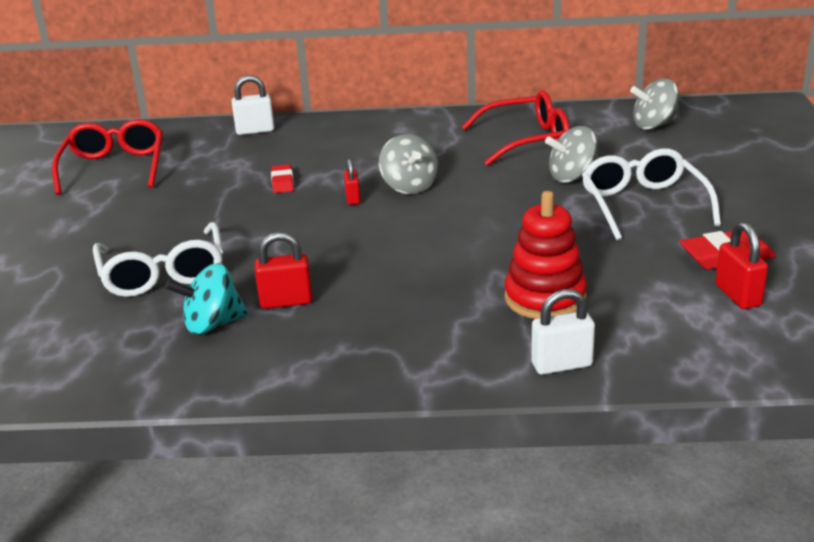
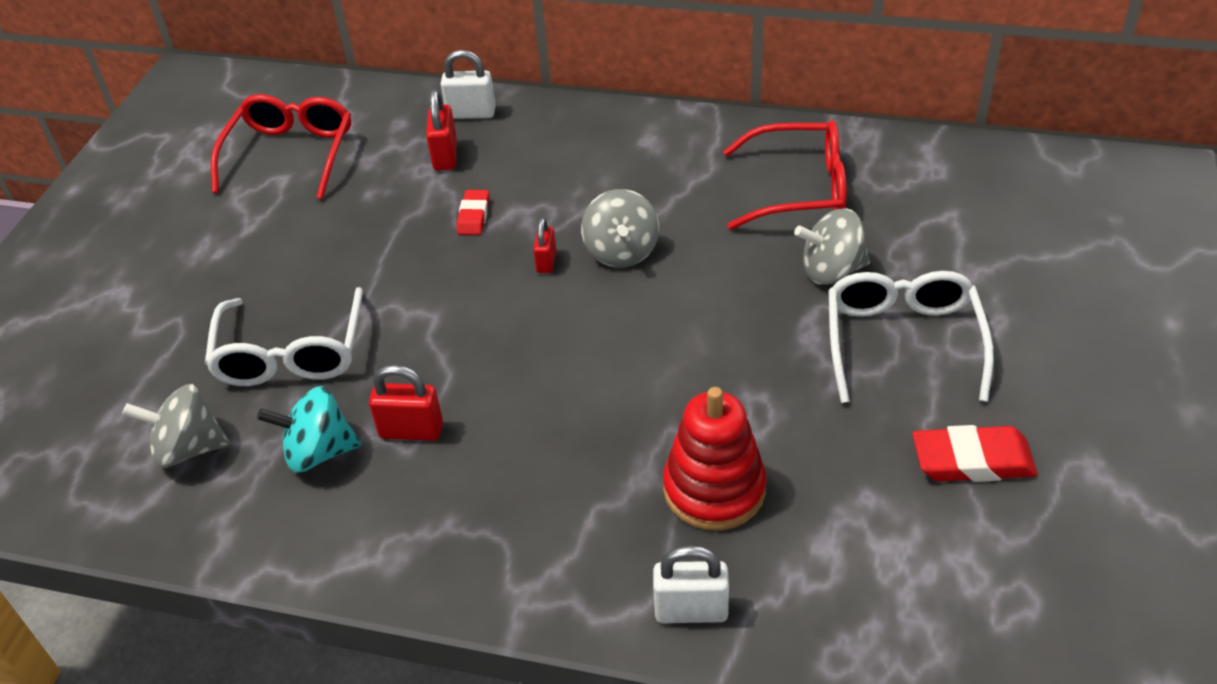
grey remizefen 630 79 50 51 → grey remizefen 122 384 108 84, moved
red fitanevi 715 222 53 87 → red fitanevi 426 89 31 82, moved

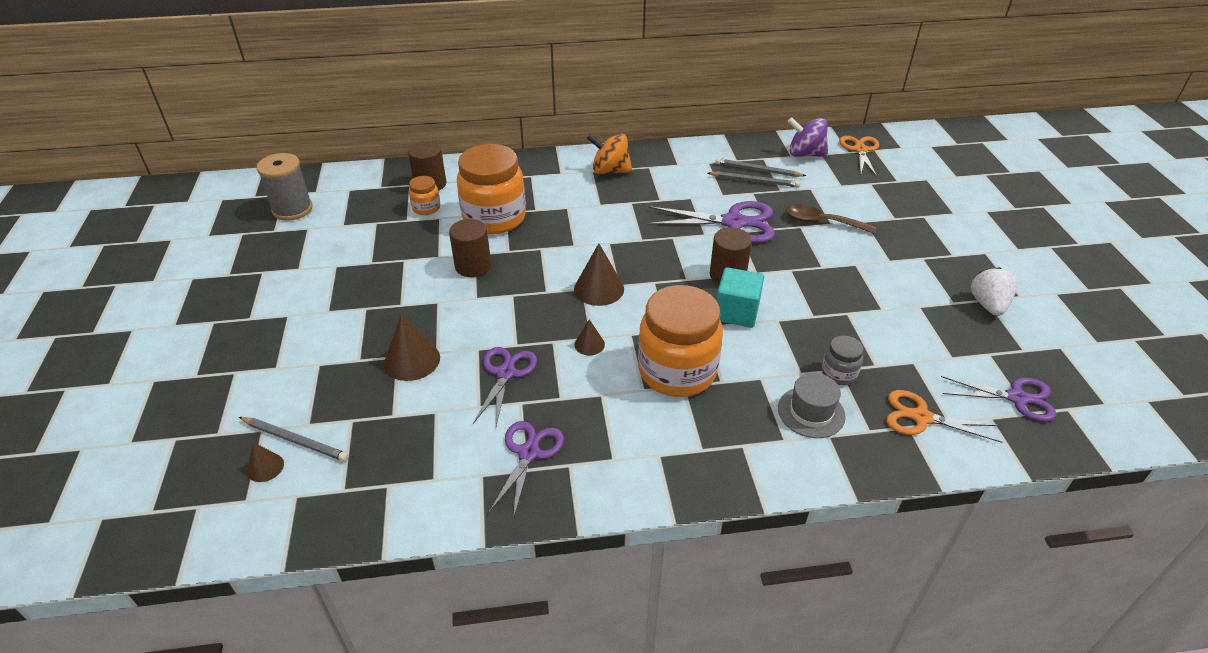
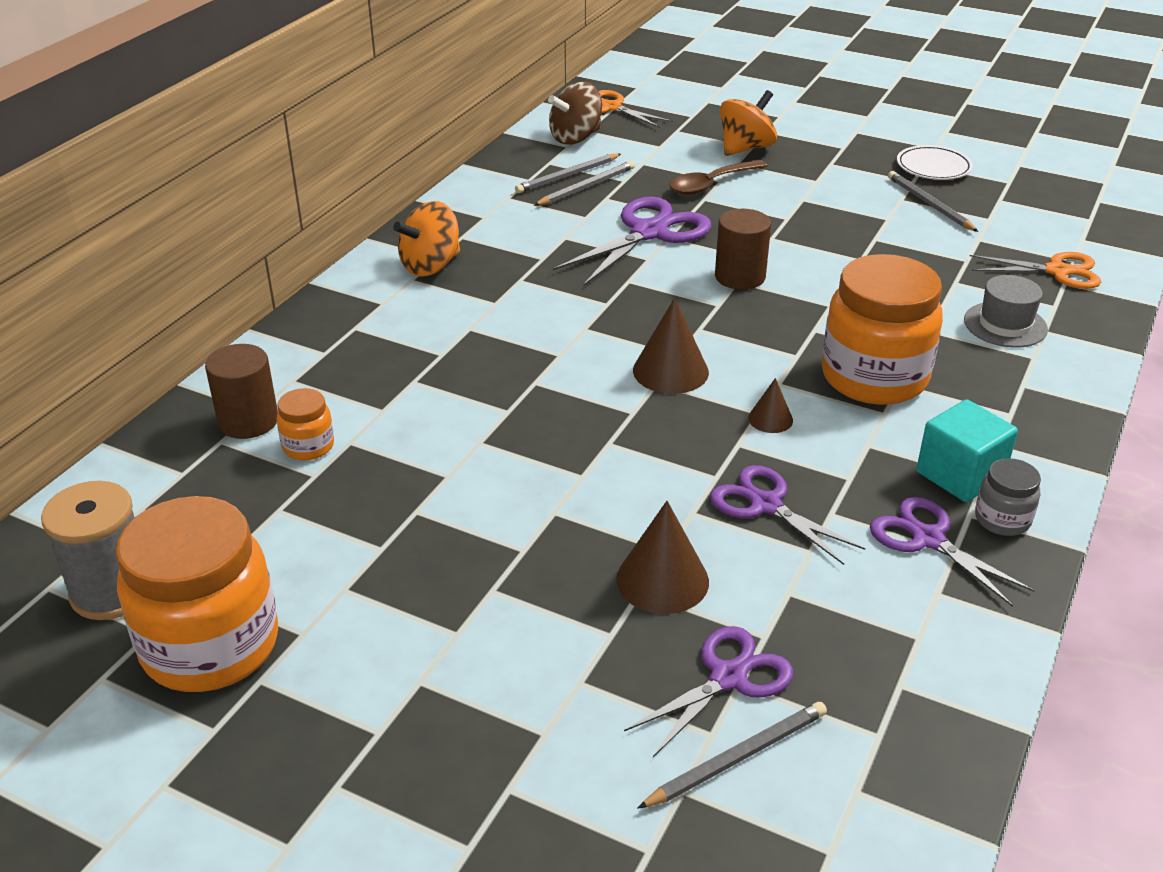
purple remizefen 788 117 40 40 → brown remizefen 548 82 54 63
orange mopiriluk 457 144 69 90 → orange mopiriluk 116 496 162 196, moved
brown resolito 449 219 42 58 → -
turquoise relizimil 716 267 48 61 → turquoise relizimil 916 399 102 103, moved
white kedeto 971 267 47 49 → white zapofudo 897 145 76 35
grey mopiriluk 822 336 42 49 → grey mopiriluk 975 458 66 78, moved
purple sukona 941 376 116 46 → purple sukona 624 626 169 131, moved
orange sukona 886 390 116 53 → orange sukona 970 252 131 37, 135 degrees counterclockwise
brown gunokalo 247 442 37 40 → -
- → orange remizefen 720 90 57 66
- → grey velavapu 888 171 91 61

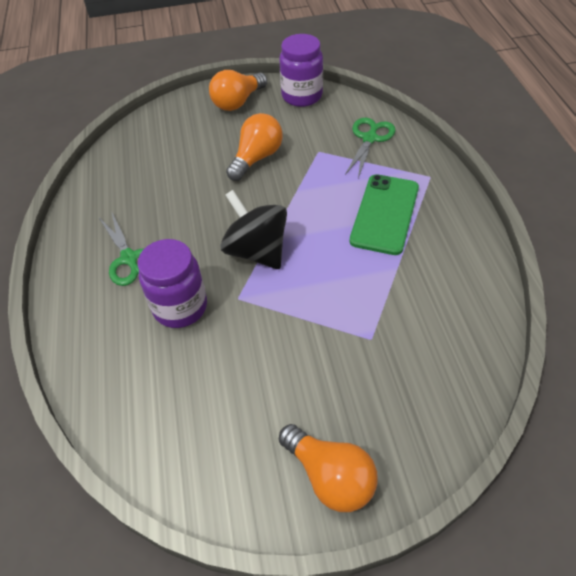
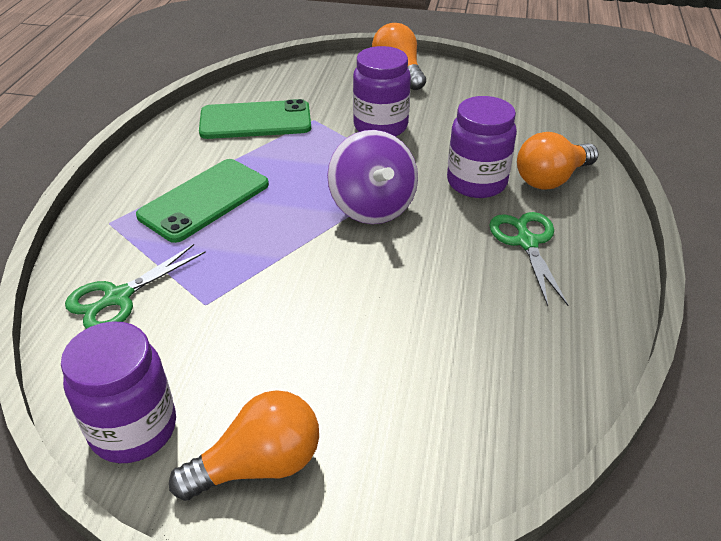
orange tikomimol 226 113 57 68 → orange tikomimol 517 132 82 58, moved
black remizefen 220 190 67 79 → purple remizefen 327 130 91 94
- → purple mopiriluk 353 46 58 91
- → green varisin 199 99 112 40

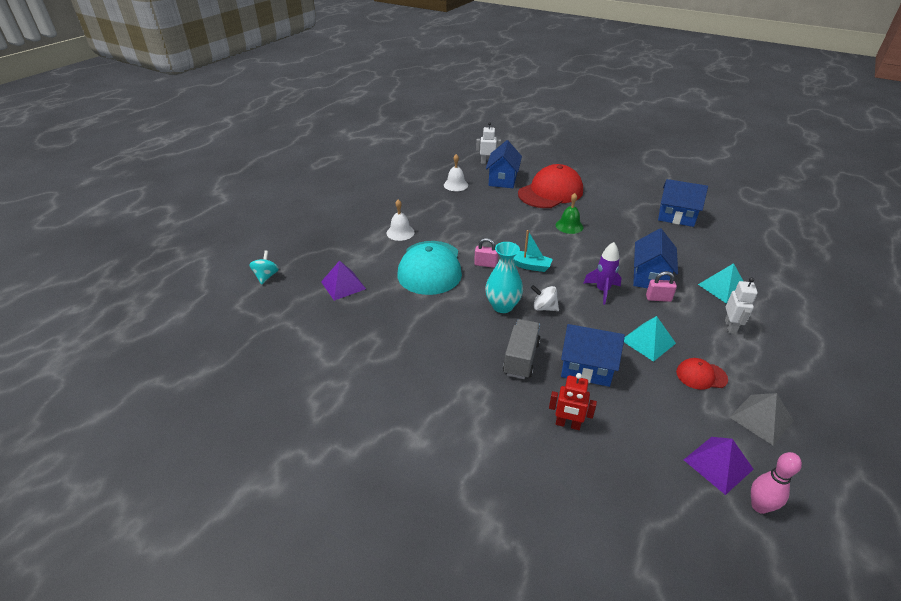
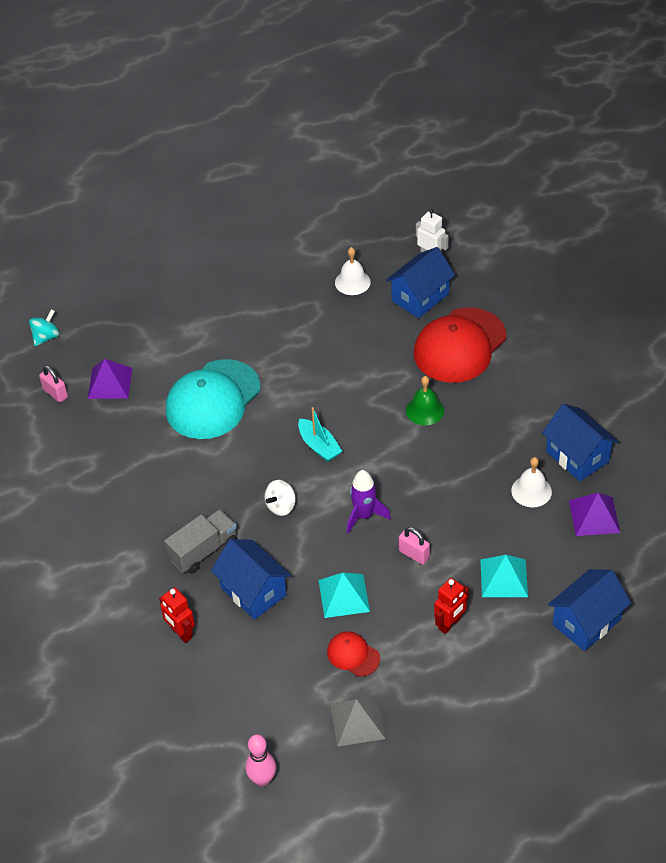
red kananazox 518 164 65 44 → red kananazox 414 307 92 76, 135 degrees clockwise
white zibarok 386 199 29 42 → white zibarok 511 457 41 50, moved
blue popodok 633 228 45 60 → blue popodok 548 569 83 82, moved
pink fitanevi 474 238 24 30 → pink fitanevi 39 366 29 37, moved
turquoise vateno 485 242 38 71 → -
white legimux 725 277 33 57 → red legimux 434 578 35 56
white remizefen 531 285 28 26 → white remizefen 264 480 32 36, 105 degrees counterclockwise
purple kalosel 684 437 70 58 → purple kalosel 569 493 51 43, moved

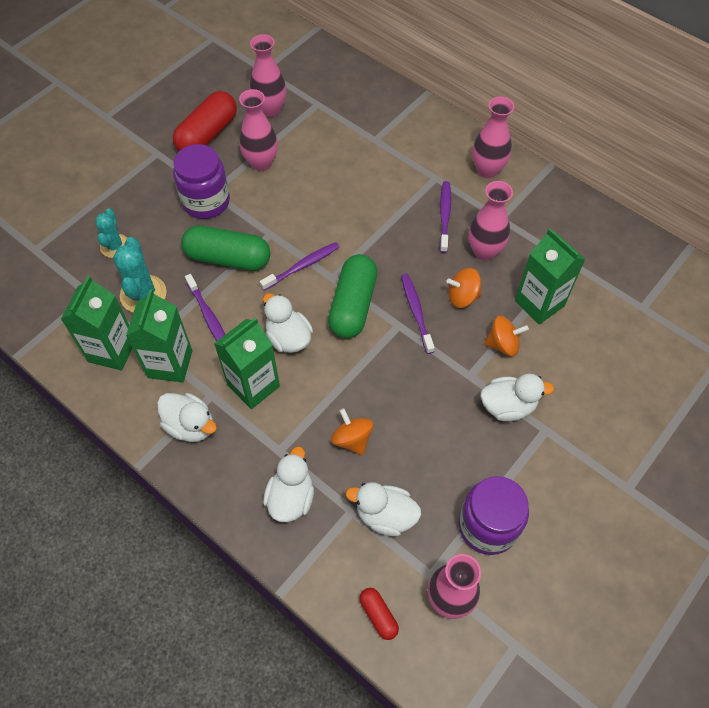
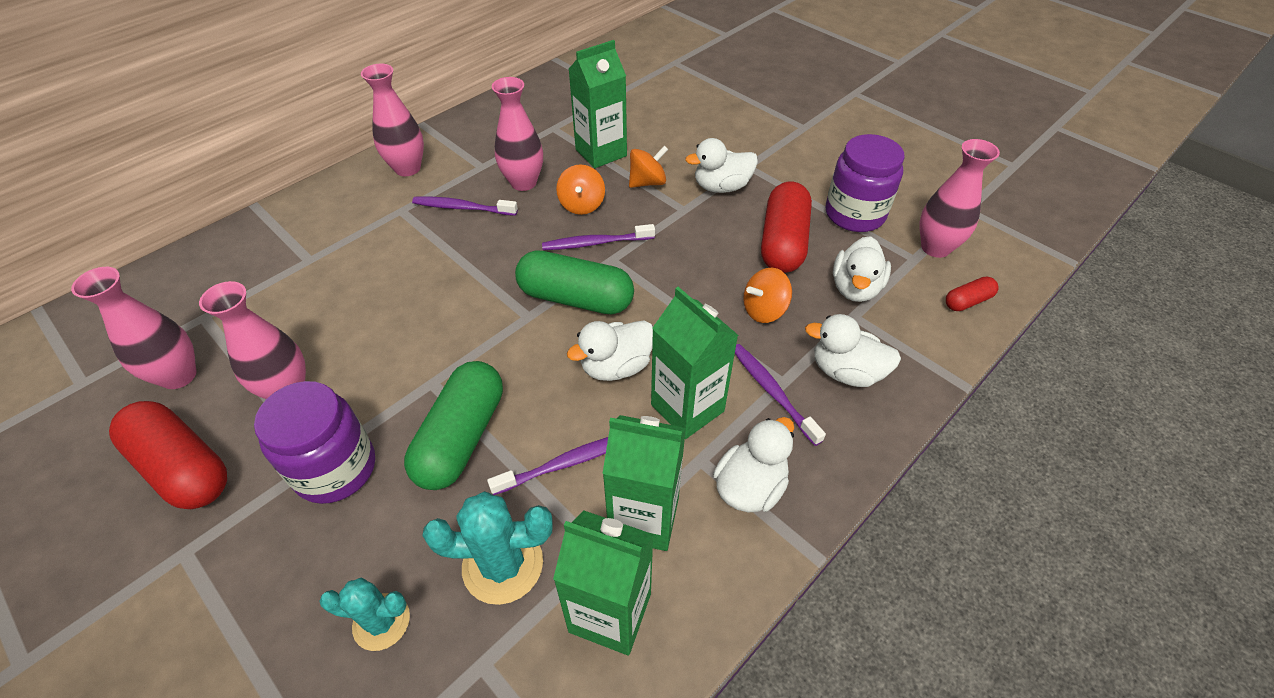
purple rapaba 260 242 80 49 → purple rapaba 735 344 91 102, moved
orange remizefen 484 315 45 41 → orange remizefen 629 146 39 42, 60 degrees clockwise
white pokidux 480 374 74 47 → white pokidux 685 138 73 55, 105 degrees counterclockwise
- → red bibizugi 761 182 51 91

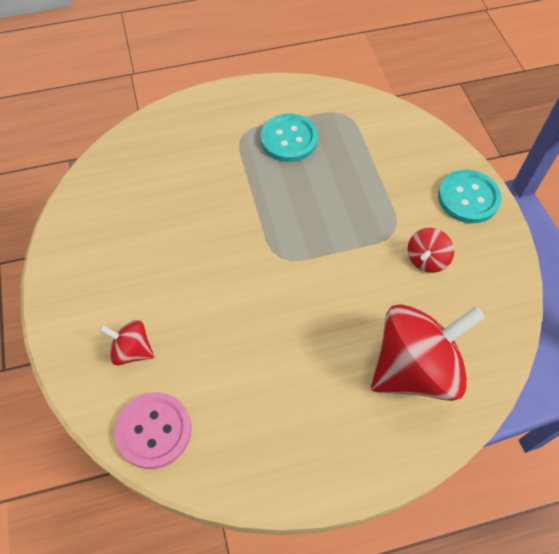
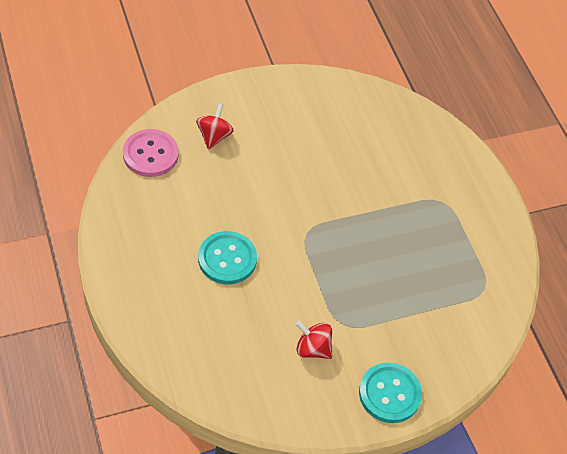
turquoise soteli 260 114 58 48 → turquoise soteli 198 231 59 53, moved
red remizefen 371 304 114 97 → -

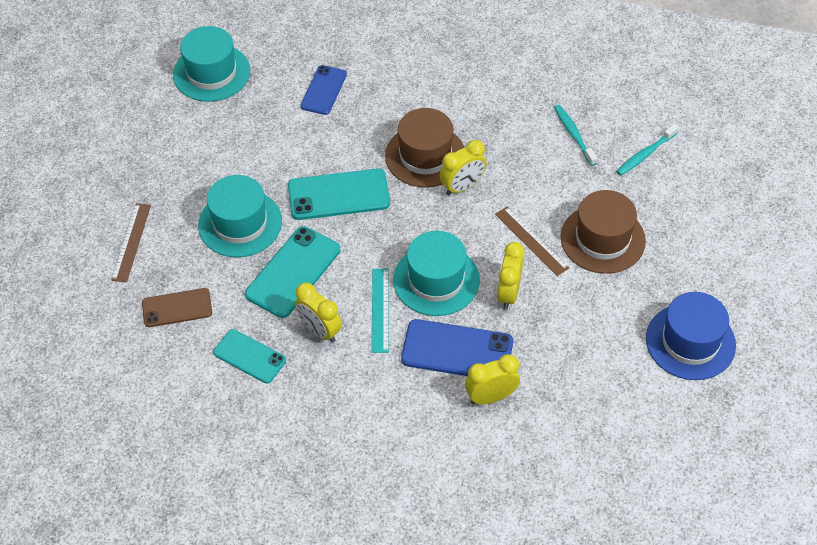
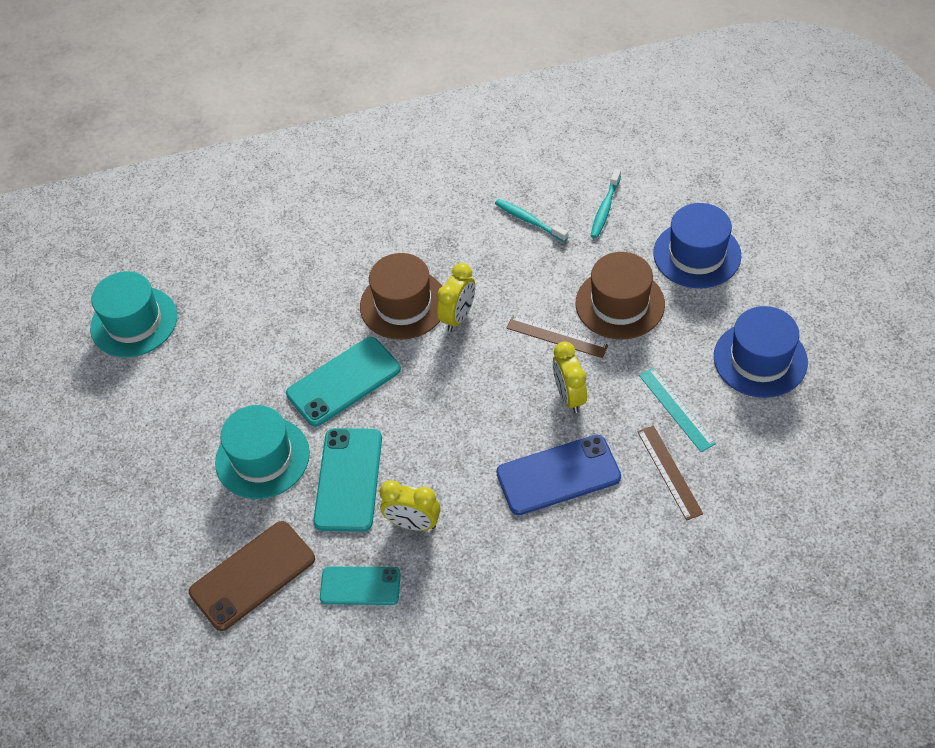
blue varisin 300 65 47 50 → -
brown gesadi 111 203 40 80 → brown gesadi 637 425 66 96, moved
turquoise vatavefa 393 231 87 85 → -
turquoise gesadi 372 269 17 84 → turquoise gesadi 639 368 77 84, moved
brown varisin 142 288 70 39 → brown varisin 189 521 126 110, x1.54
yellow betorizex 465 354 55 50 → -
- → blue vatavefa 653 203 88 85

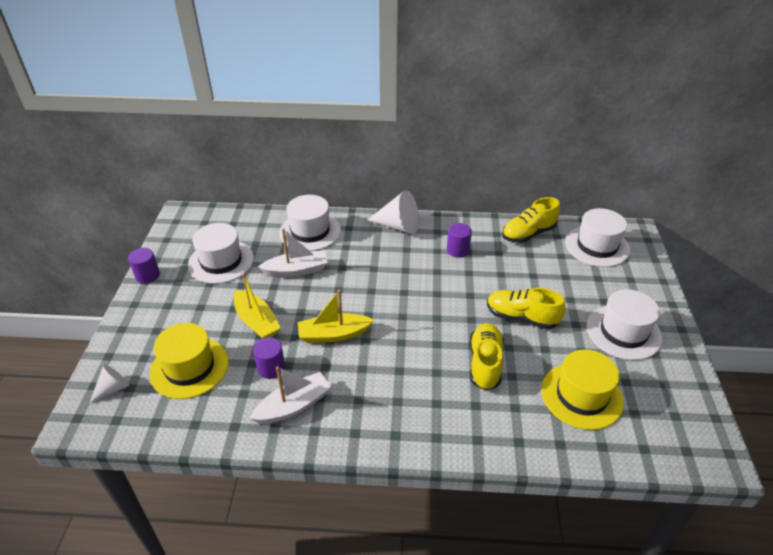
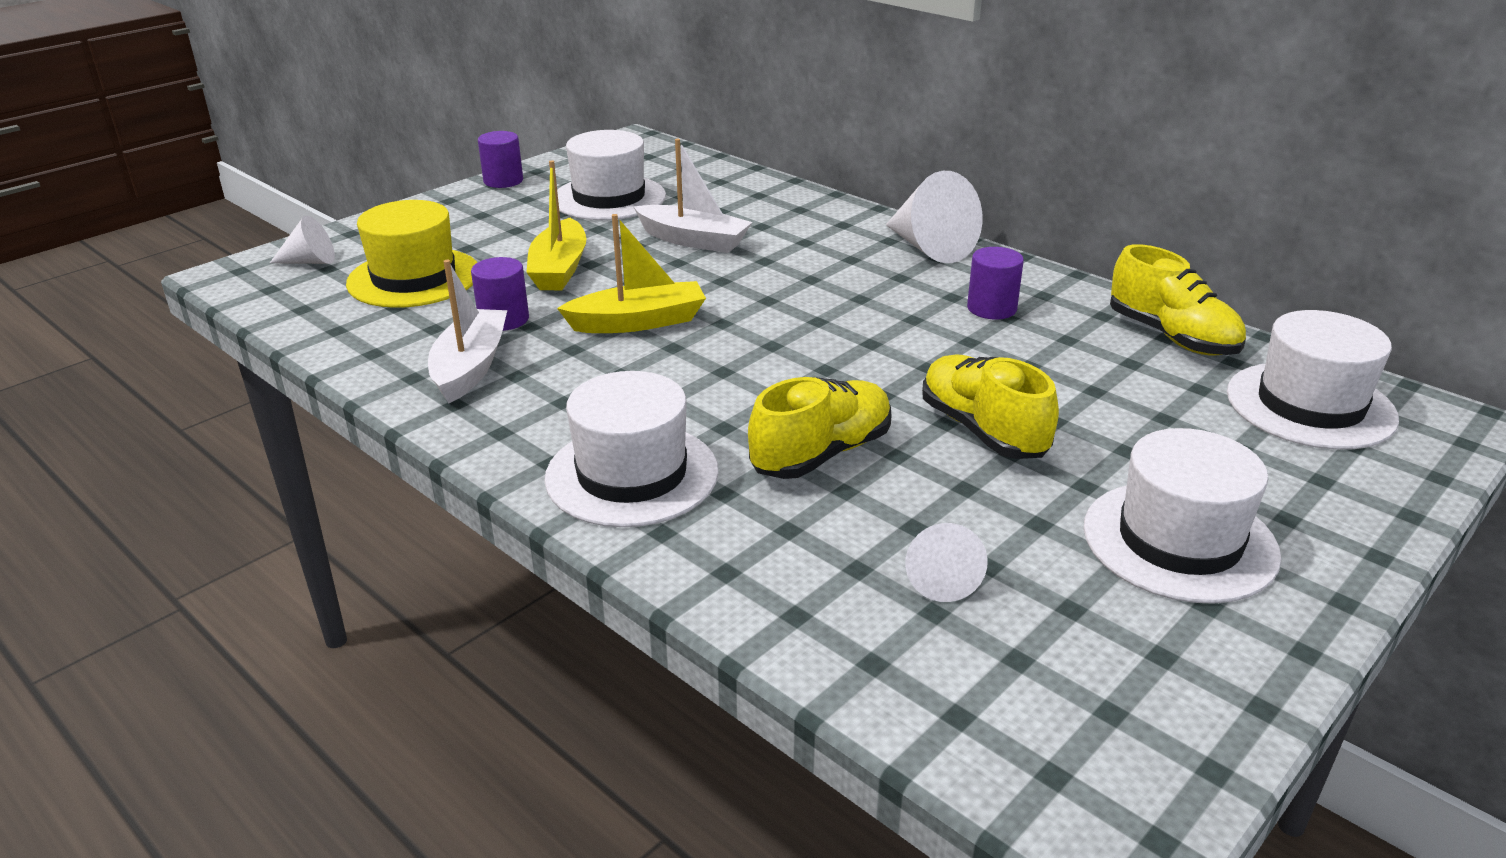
white vatavefa 279 195 62 56 → white vatavefa 544 371 175 156, moved
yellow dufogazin 502 197 58 46 → yellow dufogazin 1110 244 136 112, 135 degrees counterclockwise
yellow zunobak 298 289 76 54 → yellow zunobak 557 214 149 119, 135 degrees clockwise
yellow vatavefa 541 349 83 81 → white gunokalo 905 523 83 79
white zunobak 250 366 81 58 → white zunobak 428 260 79 143, 90 degrees counterclockwise

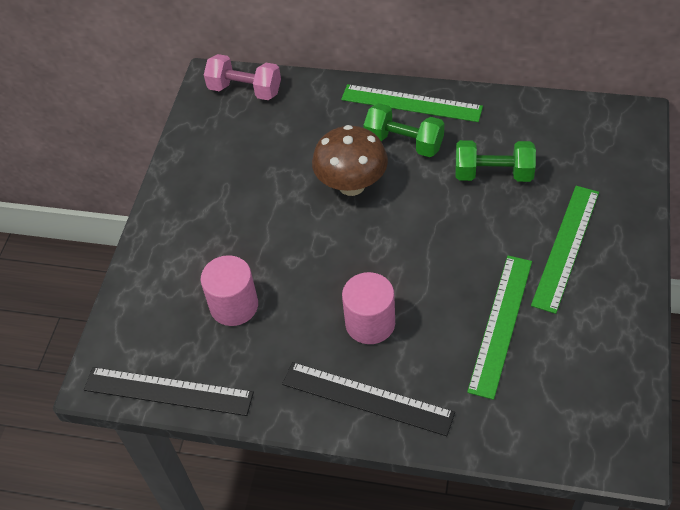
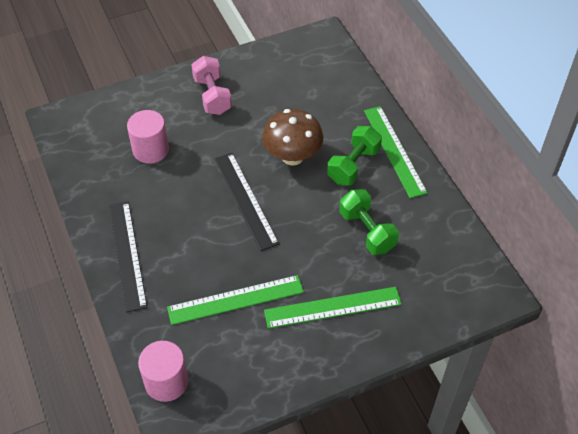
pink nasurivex 204 54 77 46 → pink nasurivex 191 56 41 59, moved
green nasurivex 364 103 80 54 → green nasurivex 327 126 55 60, 45 degrees clockwise
pink resolito 342 272 53 72 → pink resolito 138 341 50 61, moved
black gesadi 84 367 170 49 → black gesadi 215 153 64 98, moved

